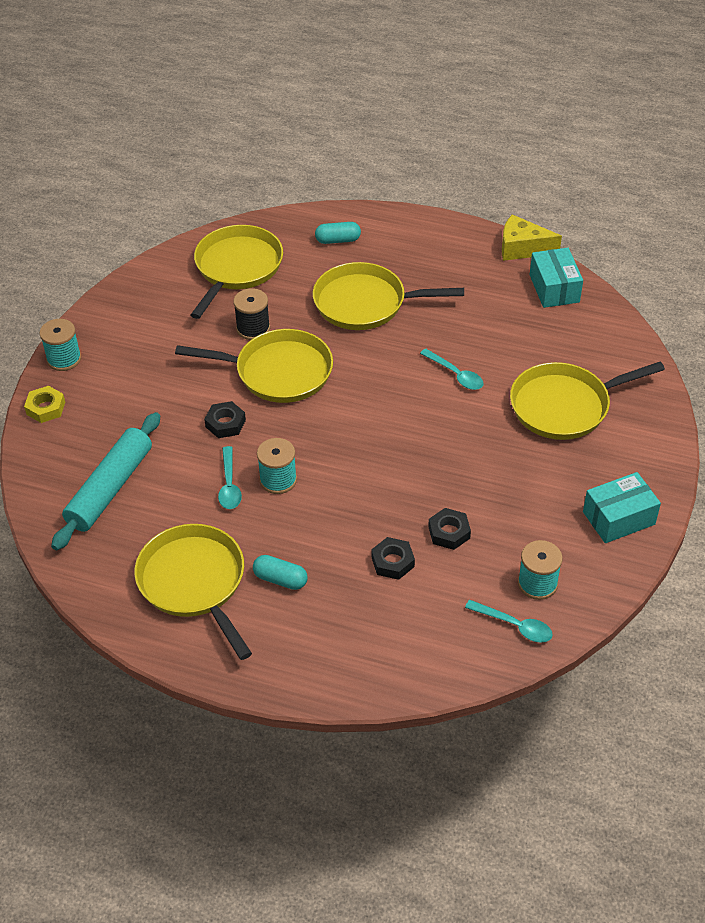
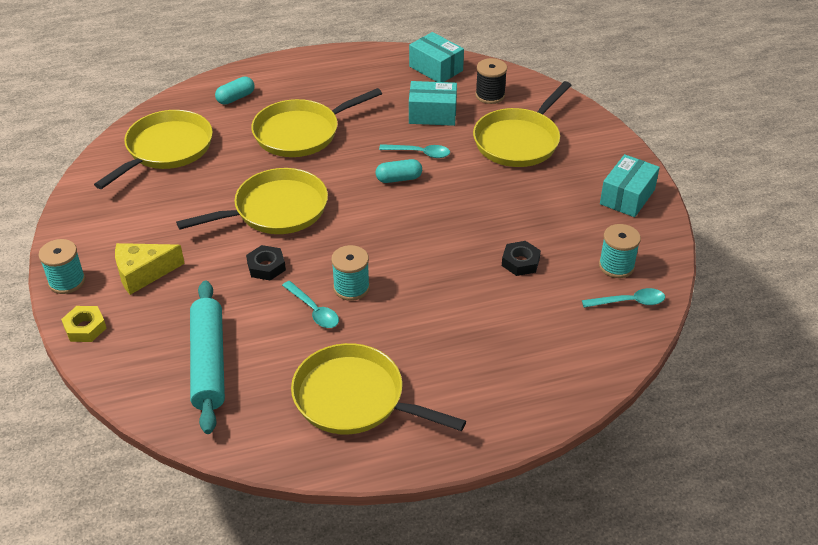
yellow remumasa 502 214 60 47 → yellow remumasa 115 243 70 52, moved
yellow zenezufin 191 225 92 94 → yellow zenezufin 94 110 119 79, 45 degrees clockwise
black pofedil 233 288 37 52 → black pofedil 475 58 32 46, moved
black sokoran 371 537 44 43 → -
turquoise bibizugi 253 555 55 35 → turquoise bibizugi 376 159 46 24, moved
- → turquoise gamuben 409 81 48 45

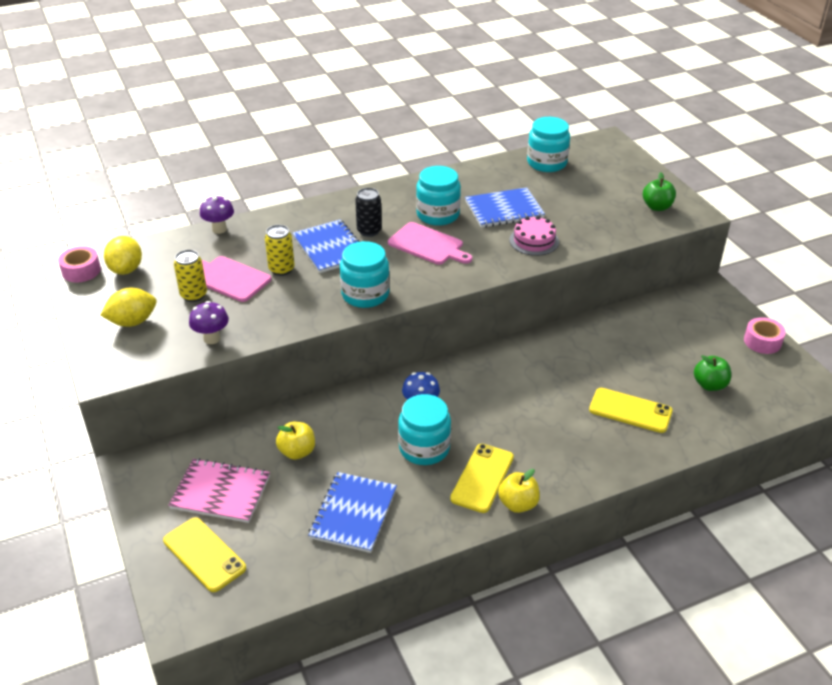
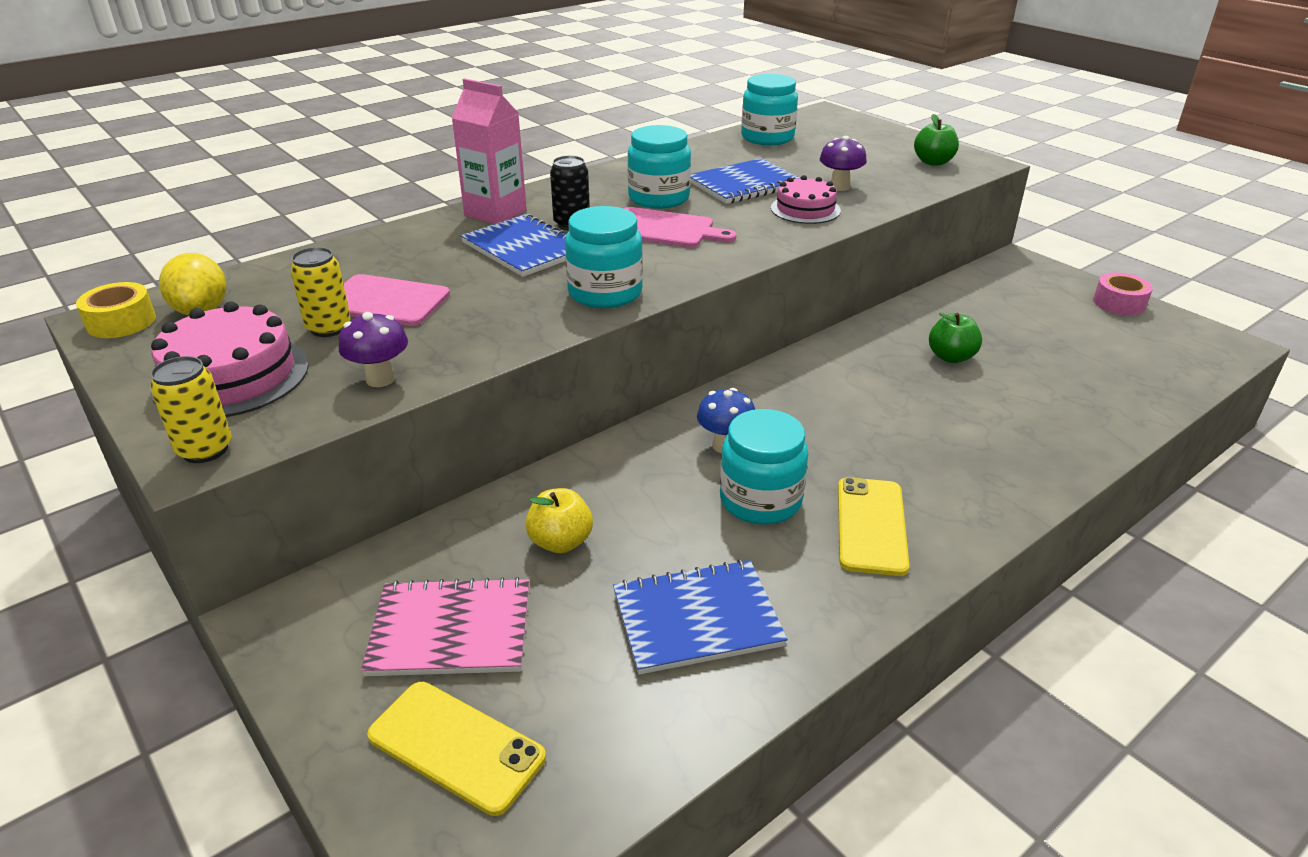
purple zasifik 200 195 34 39 → purple zasifik 820 136 47 55, moved
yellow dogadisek 265 225 30 51 → yellow dogadisek 150 356 82 107, moved
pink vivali 58 246 43 37 → yellow vivali 76 282 80 56
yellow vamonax 100 288 56 39 → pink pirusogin 150 302 159 115
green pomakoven 694 355 37 36 → green pomakoven 929 313 53 50, moved
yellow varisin 589 388 84 45 → -
yellow pomakoven 498 469 42 44 → -
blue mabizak 308 472 89 81 → blue mabizak 613 560 175 115, 75 degrees clockwise
- → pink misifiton 452 78 75 146

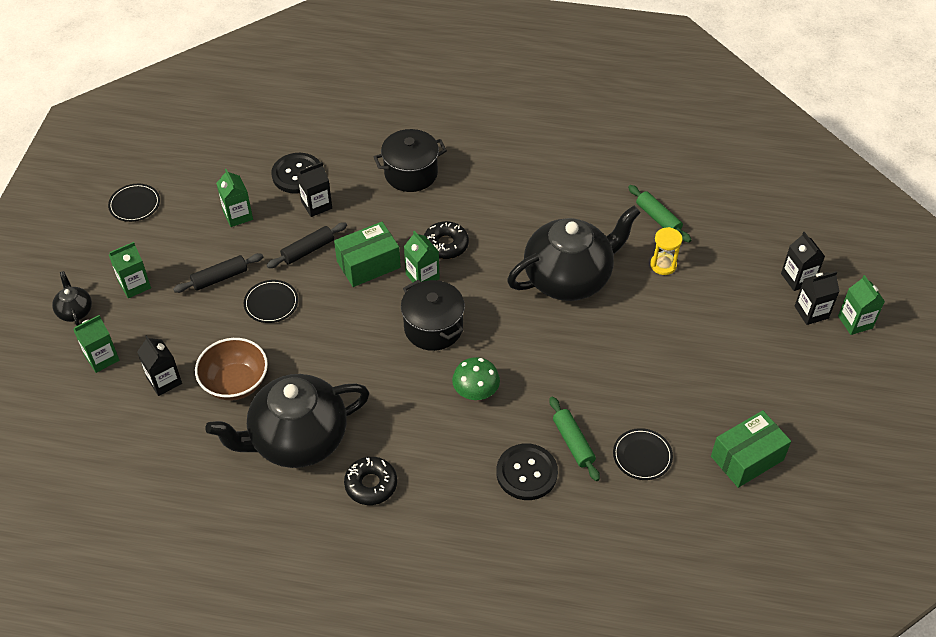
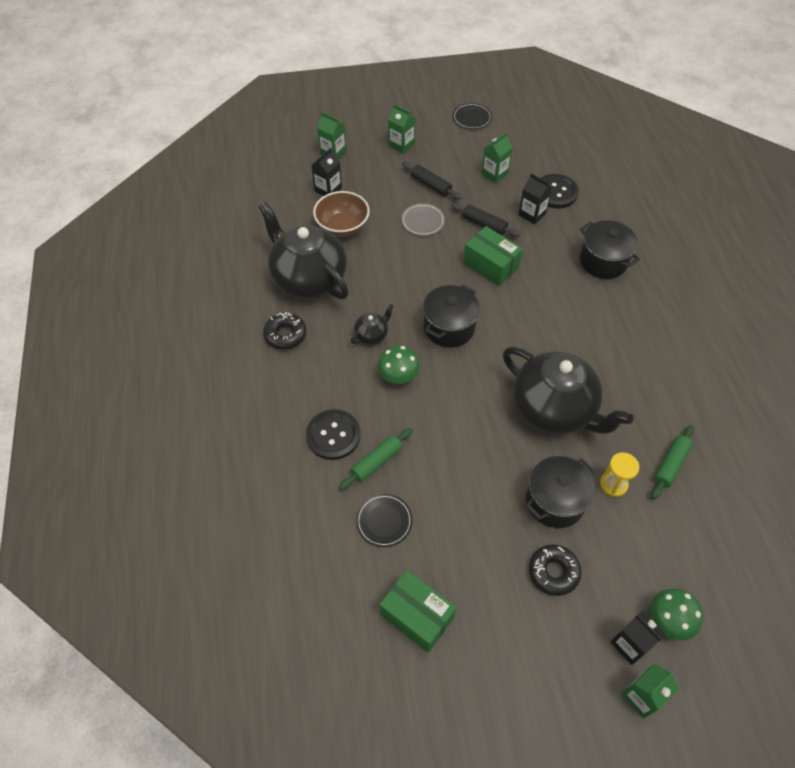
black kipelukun 424 221 45 38 → black kipelukun 529 544 53 52, moved
green misifiton 404 231 36 51 → -
black misifiton 781 232 44 59 → green zasifik 650 588 53 53
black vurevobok 52 271 40 55 → black vurevobok 351 304 43 40, moved
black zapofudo 244 280 54 43 → grey zapofudo 401 203 44 33
- → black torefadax 526 456 69 72

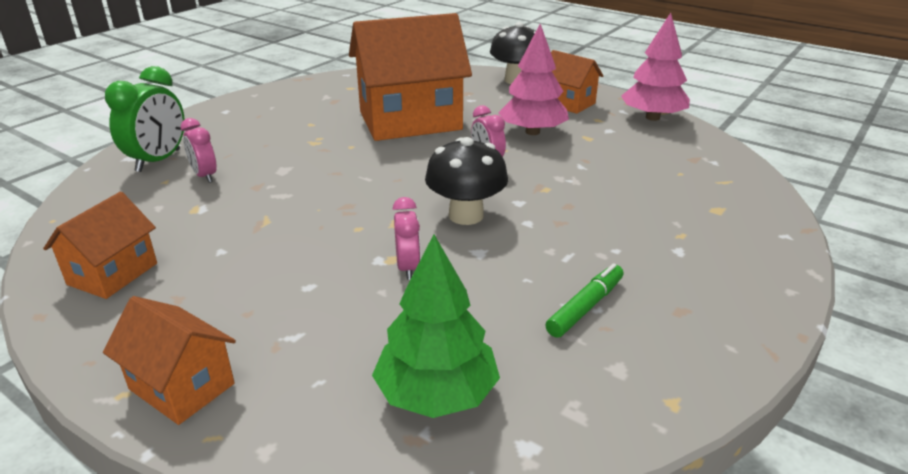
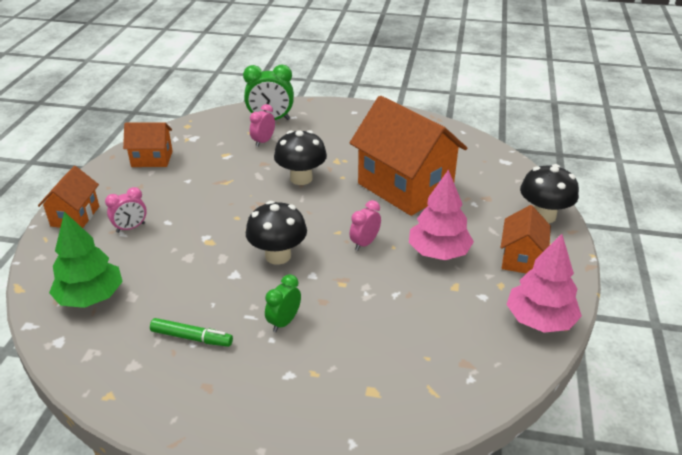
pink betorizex 392 197 29 83 → pink betorizex 105 187 42 46, moved
- → black zasifik 274 130 53 55
- → green betorizex 265 274 36 58

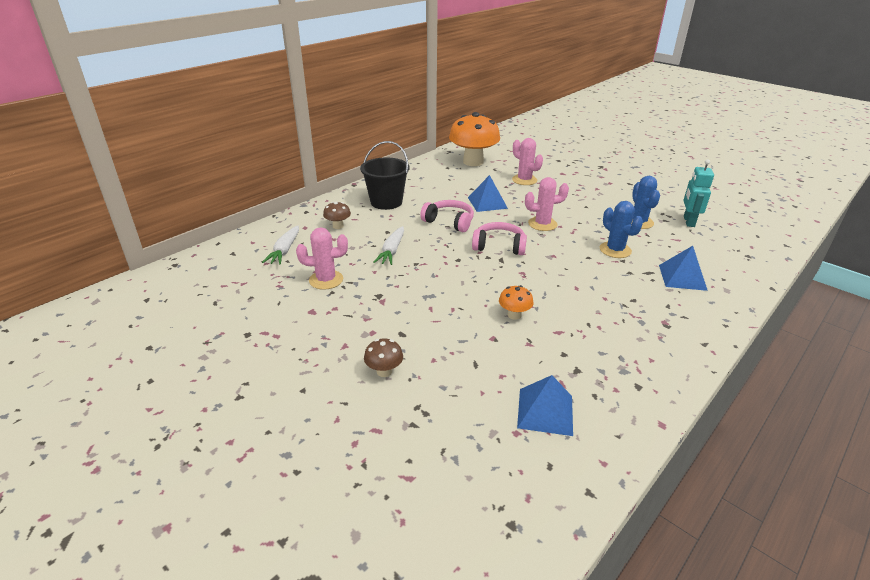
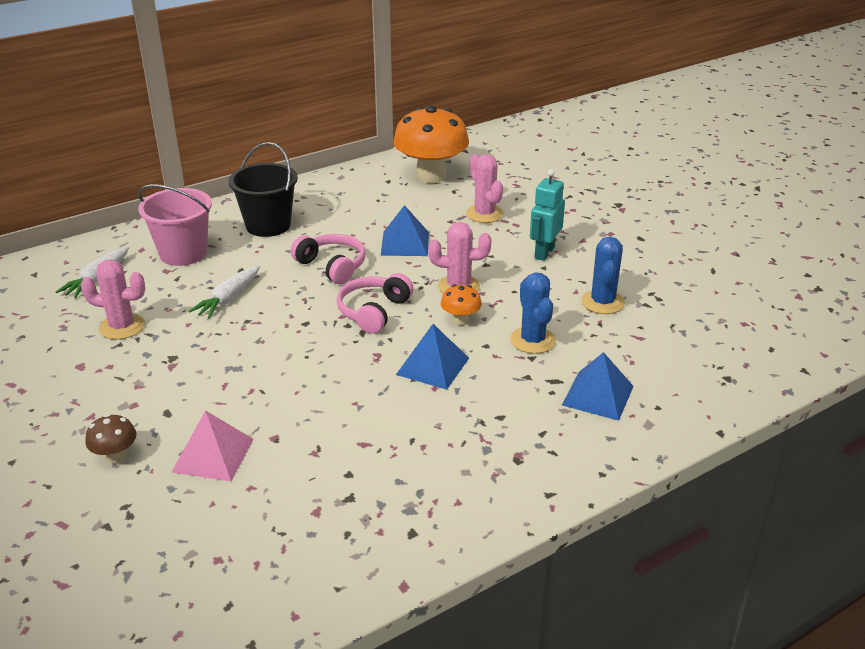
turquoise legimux 683 159 31 68 → turquoise legimux 530 169 35 92, moved
brown zasifik 323 202 28 27 → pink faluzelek 138 184 74 82
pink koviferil 472 222 55 33 → pink koviferil 337 273 77 61, 90 degrees counterclockwise
orange zasifik 499 285 34 35 → orange zasifik 441 285 41 40, moved
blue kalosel 517 375 56 61 → blue kalosel 396 324 73 66, moved
- → pink kalosel 172 410 81 71

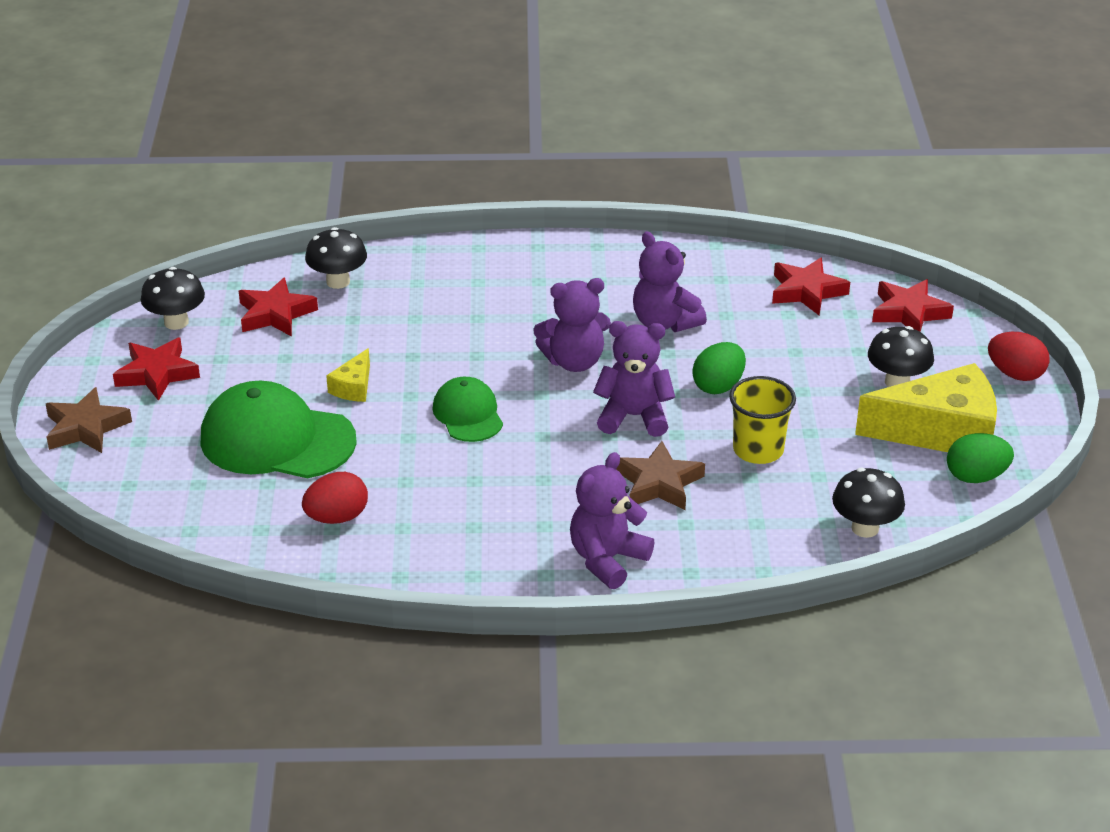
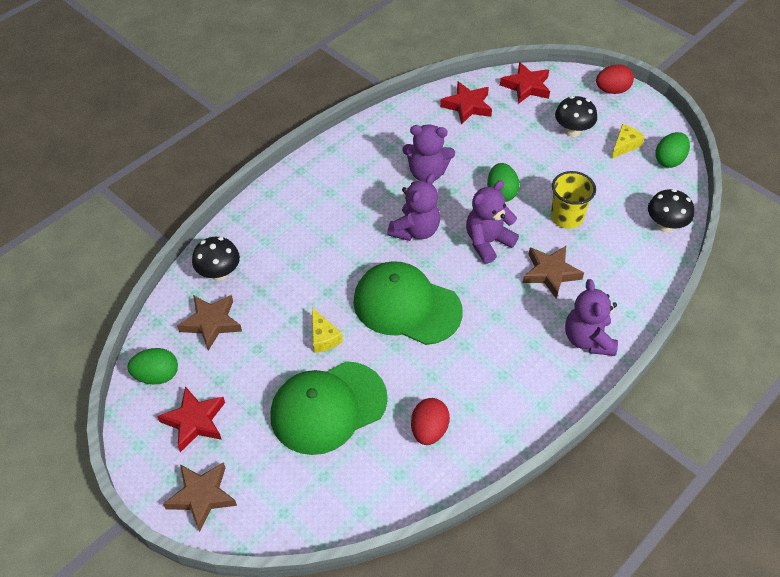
black zasifik 141 267 64 63 → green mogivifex 127 348 51 36
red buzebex 239 278 79 59 → brown buzebex 177 295 65 56
yellow remumasa 855 363 142 89 → yellow remumasa 611 124 34 35, x0.46
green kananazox 432 377 71 65 → green kananazox 353 261 110 84, x1.76

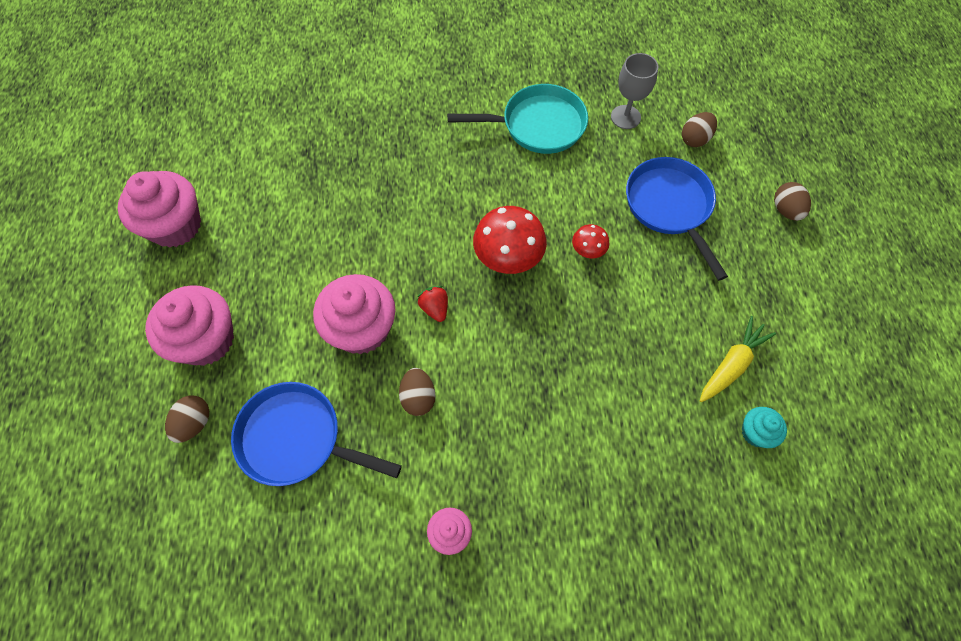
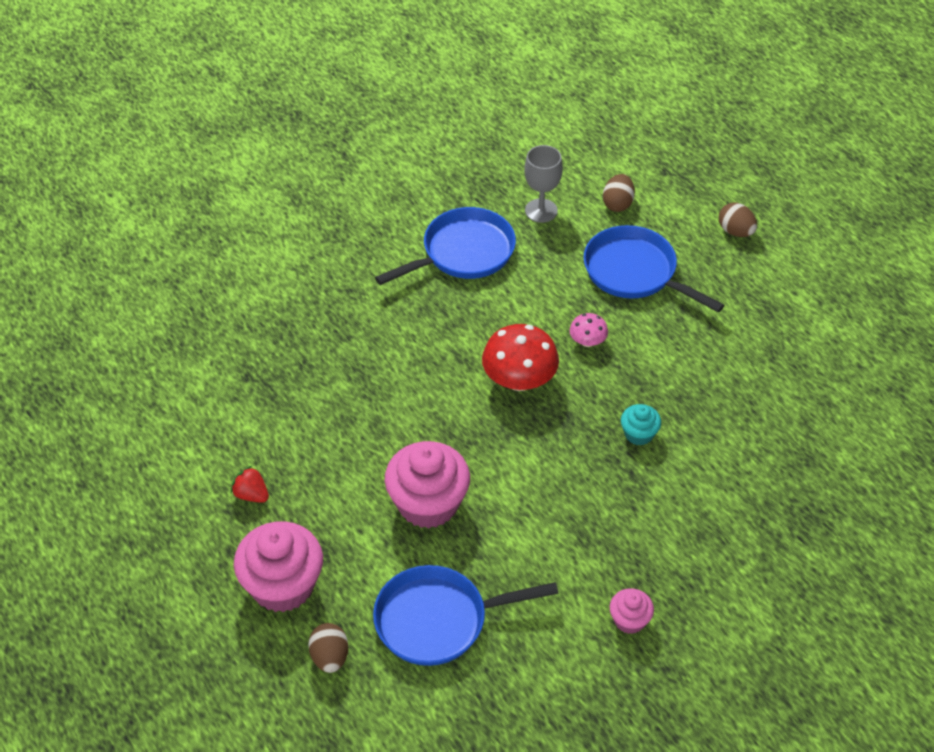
turquoise zenezufin 447 84 141 70 → blue zenezufin 375 207 141 78
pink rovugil 117 171 84 77 → -
red zasifik 572 224 37 34 → pink zasifik 569 313 39 34
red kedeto 417 286 31 36 → red kedeto 231 466 38 37, moved
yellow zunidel 700 316 76 86 → -
brown mogivifex 399 368 36 48 → -
turquoise rovugil 742 407 45 41 → turquoise rovugil 621 404 40 42, moved

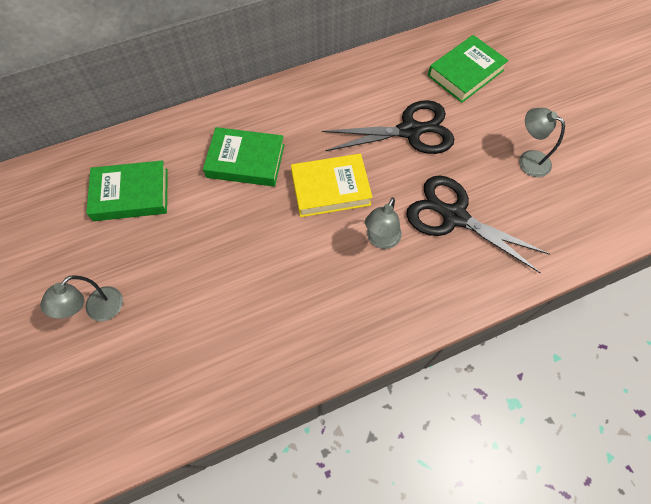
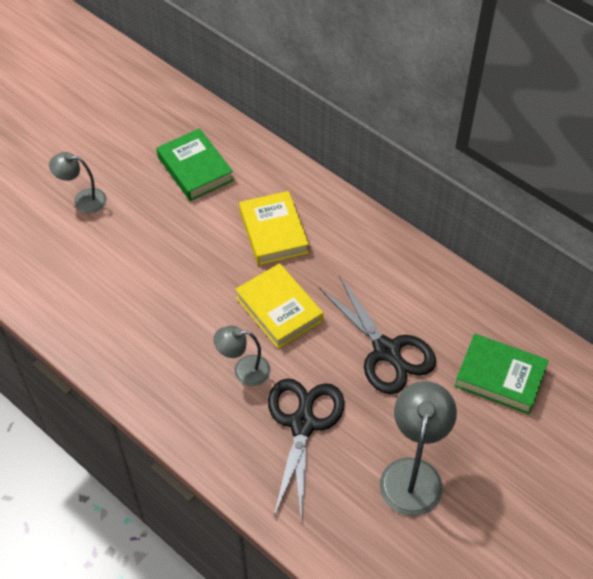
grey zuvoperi 519 108 46 69 → grey zuvoperi 380 381 77 135, x1.64
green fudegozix 203 127 82 60 → yellow fudegozix 239 191 70 74

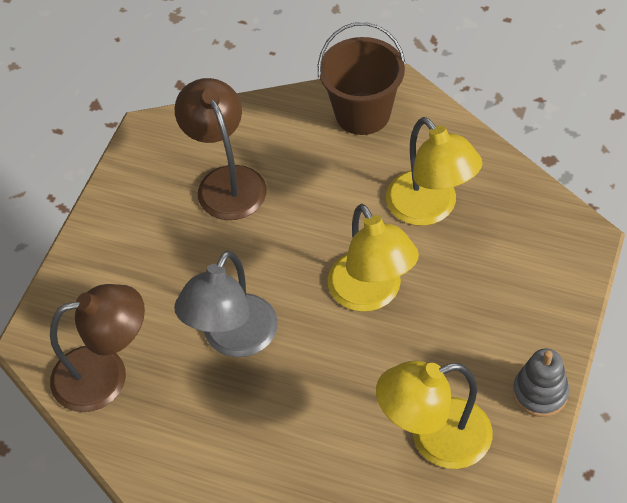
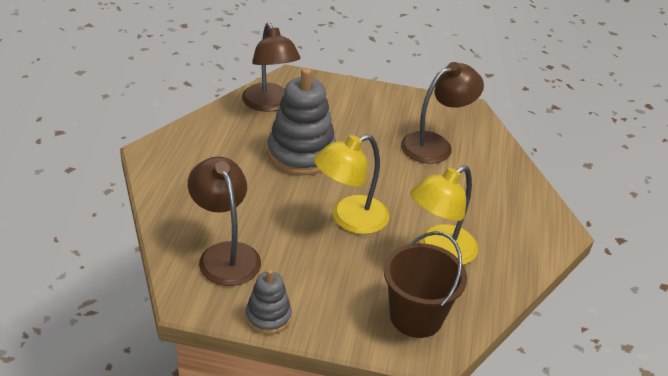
brown faluzelek 318 22 87 113 → brown faluzelek 384 231 83 107, moved
grey zuvoperi 174 251 104 106 → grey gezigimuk 267 68 69 107
yellow zuvoperi 376 360 116 109 → brown zuvoperi 188 156 73 130

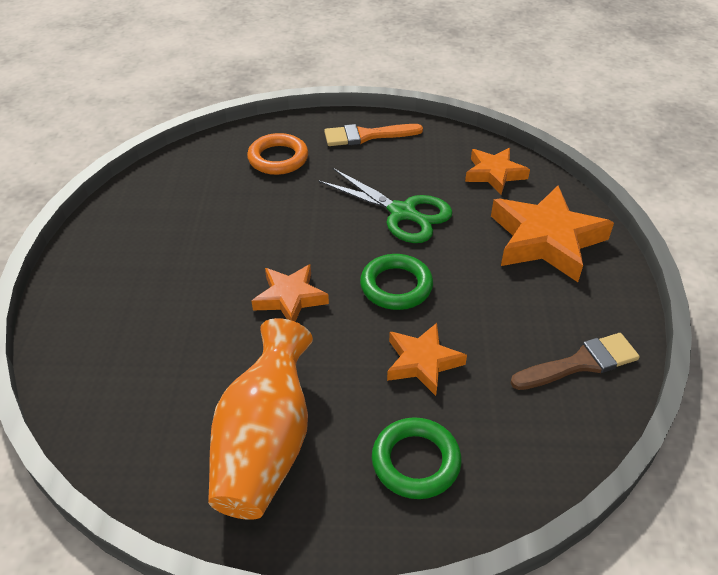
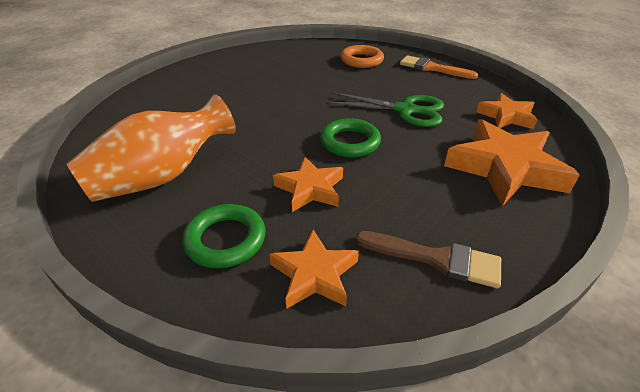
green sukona 318 168 135 75 → green sukona 326 92 118 35, 60 degrees counterclockwise
orange buzebex 252 264 77 58 → orange buzebex 269 230 90 79, moved

